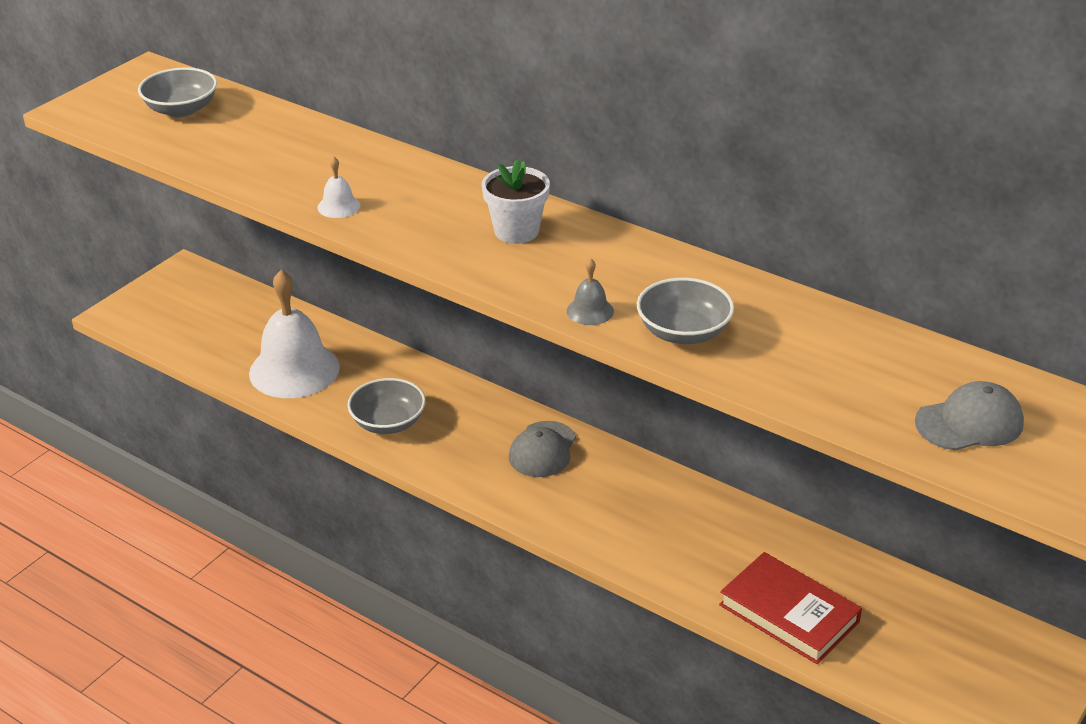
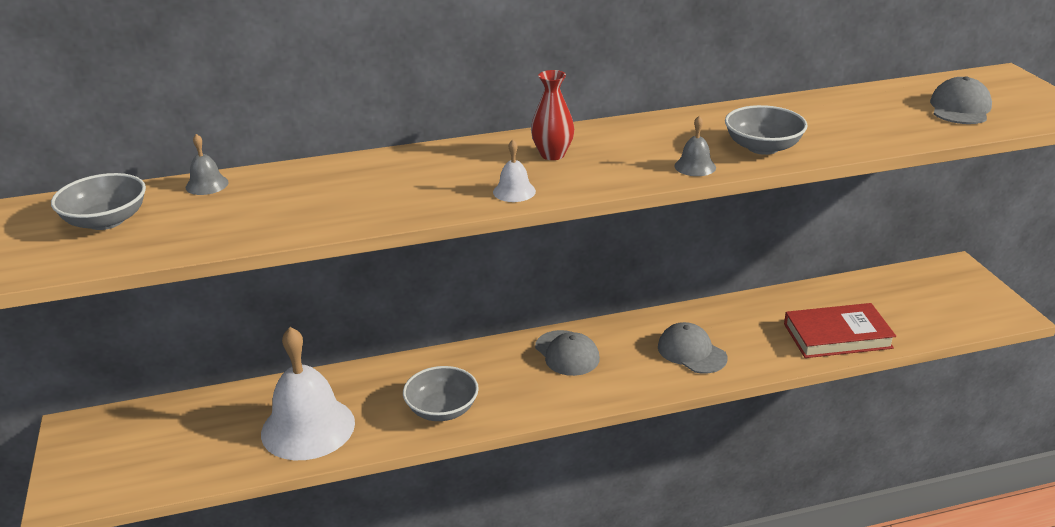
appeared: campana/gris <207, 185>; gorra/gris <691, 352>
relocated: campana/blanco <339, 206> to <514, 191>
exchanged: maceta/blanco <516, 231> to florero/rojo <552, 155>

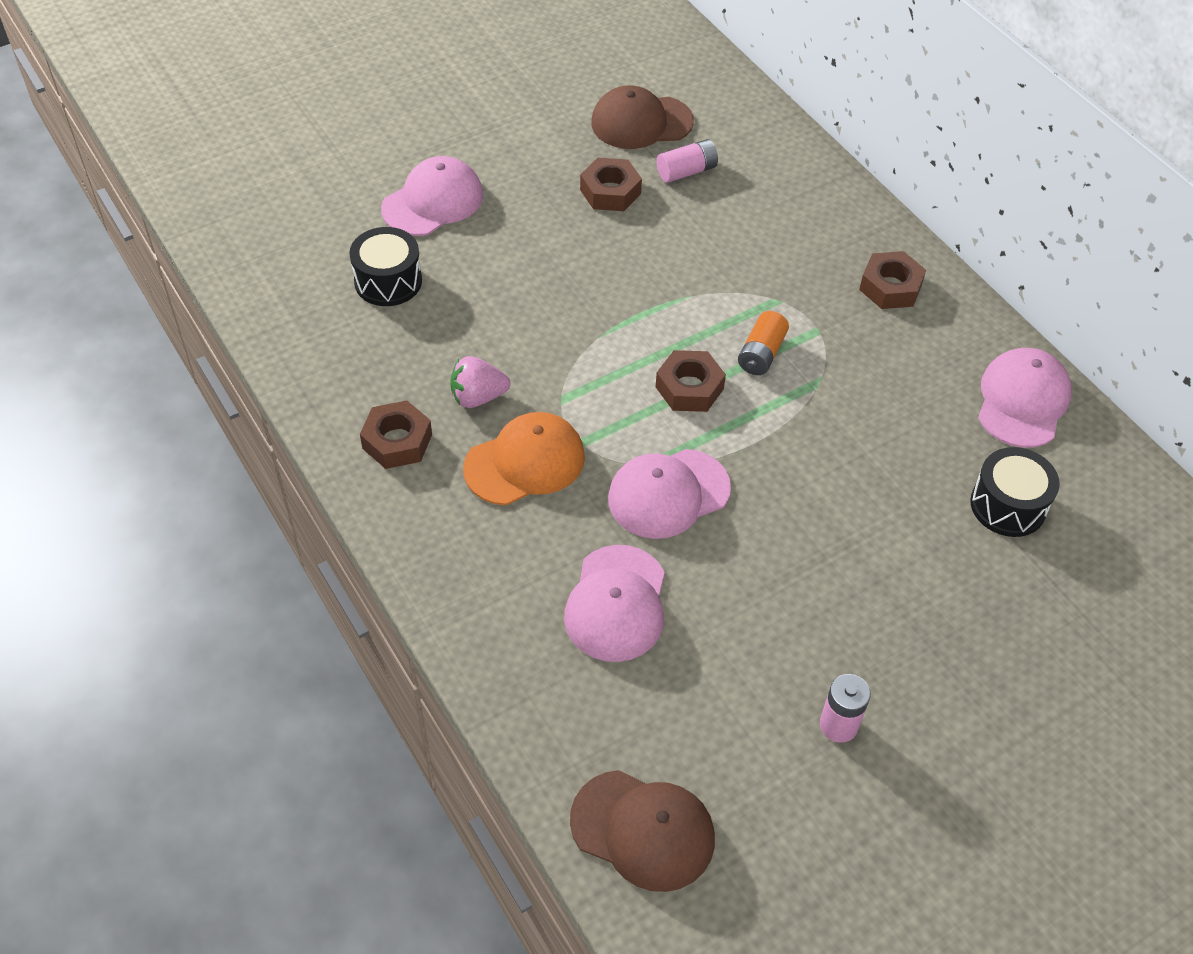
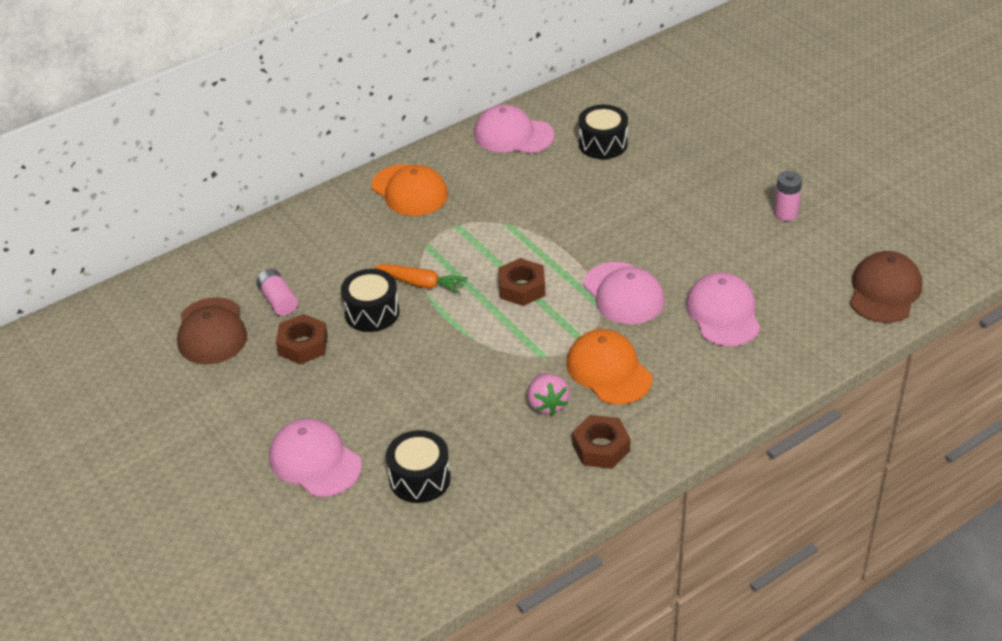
missing: pila/naranja <761, 354>
appeared: tambor/negro <372, 312>; zanahoria/naranja <421, 283>
exchanged: tuerca/marrón <890, 287> to gorra/naranja <409, 190>
spun: gorra/rosa <616, 603> = <723, 313> 105 degrees counterclockwise

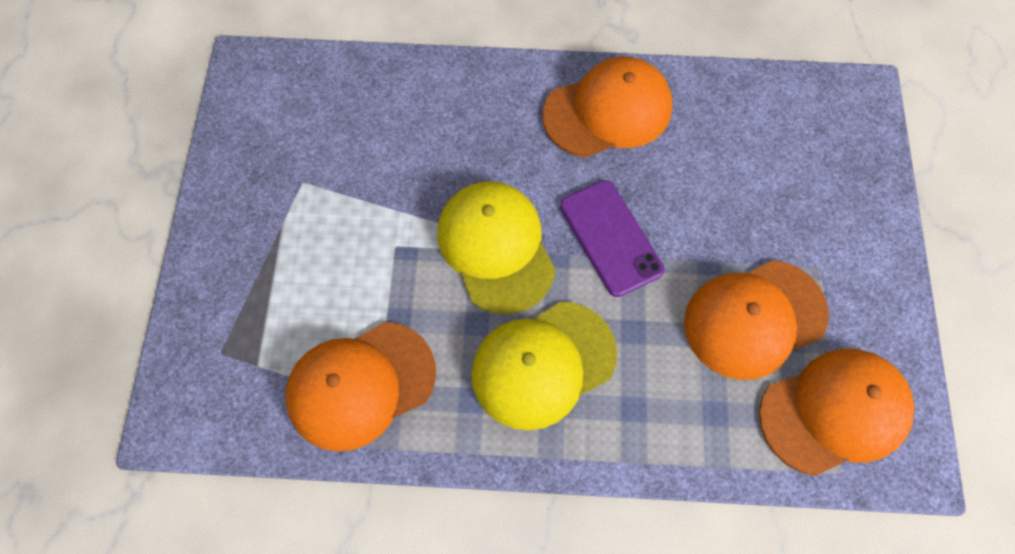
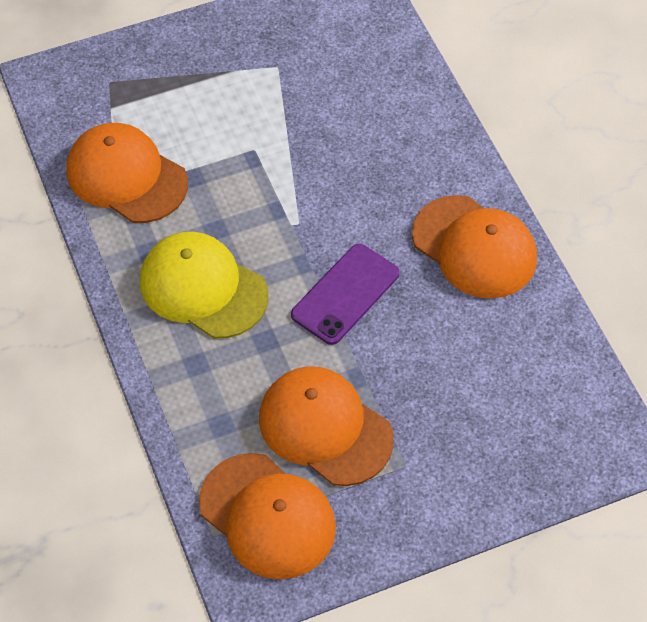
missing: gorra/amarillo <496, 247>

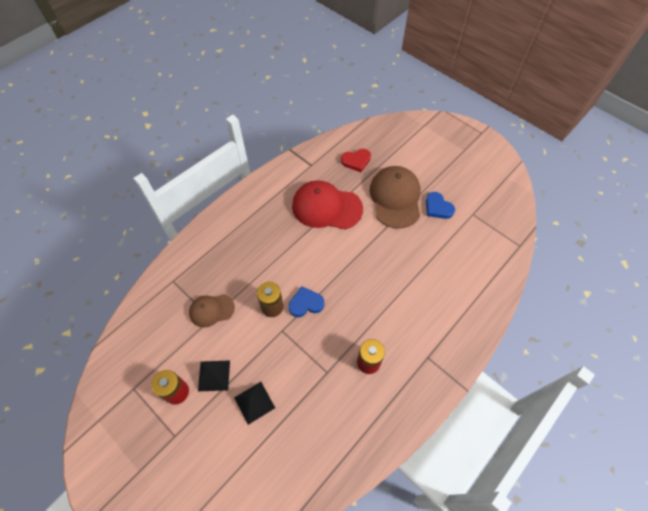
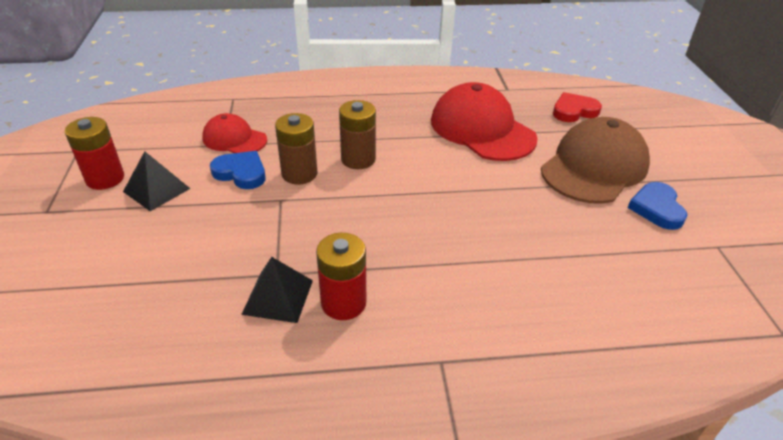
appeared: pila/marrón <358, 159>
relocated: corazón/azul <306, 303> to <241, 173>; pirámide/negro <254, 402> to <278, 297>
colour: gorra/marrón <211, 310> to gorra/rojo <234, 139>
spun: corazón/rojo <356, 161> = <574, 111> 135 degrees clockwise

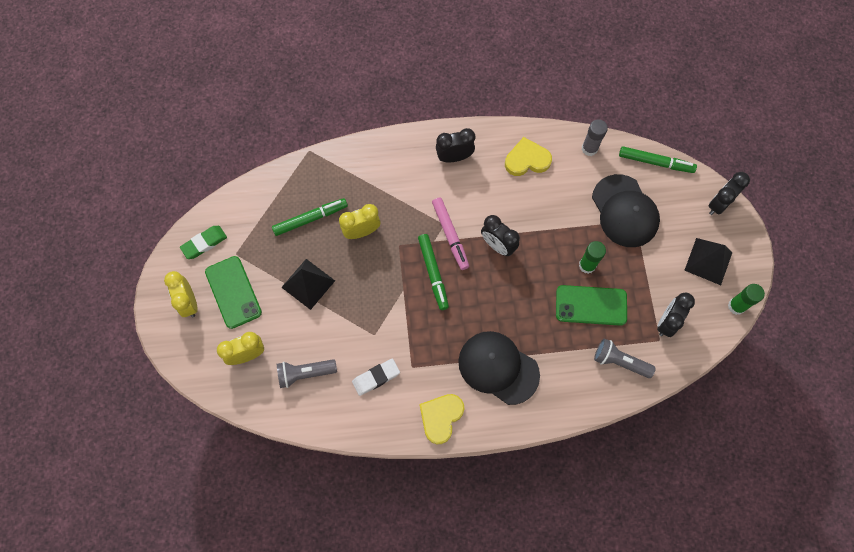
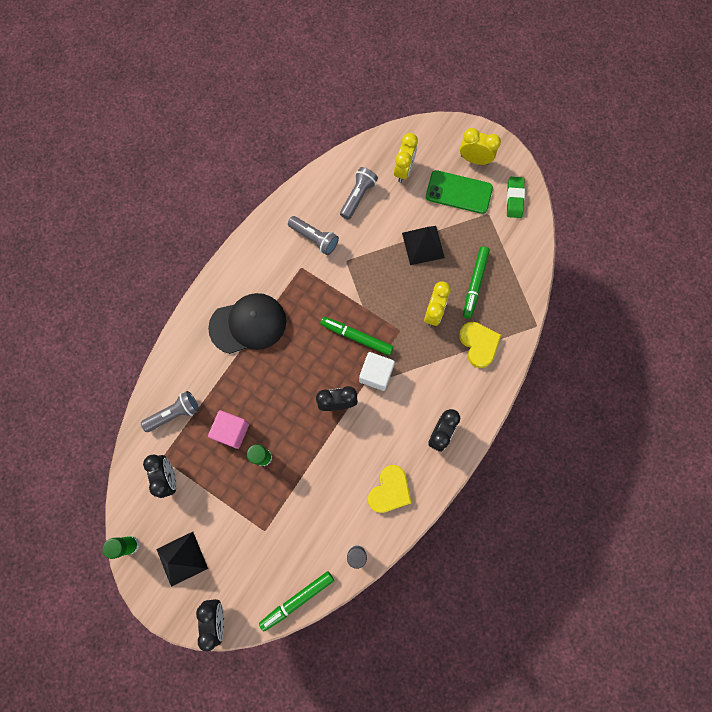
missing: gorra/negro <625, 211>
relocated: corazón/amarillo <441, 417> to <478, 344>
exchanged: móvil/verde <591, 305> to cubo/rosa <231, 431>; goma de borrar/blanco <376, 377> to lámpara de mano/gris <314, 238>; rotulador/rosa <450, 235> to cubo/blanco <376, 374>

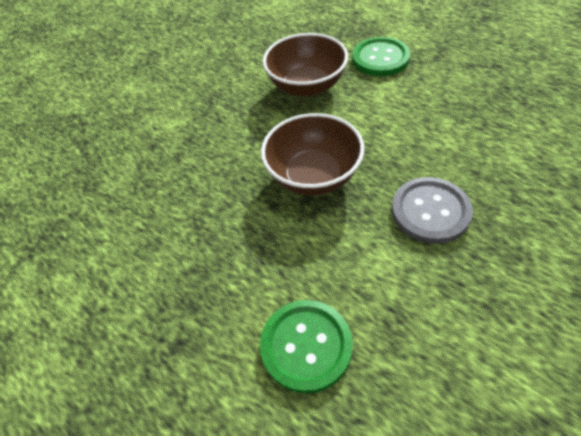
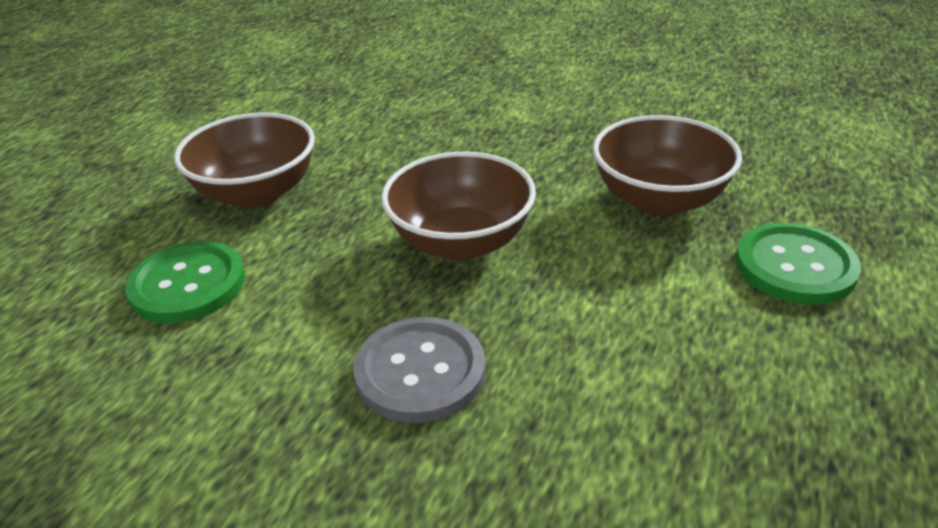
appeared: cuenco/marrón <257, 193>

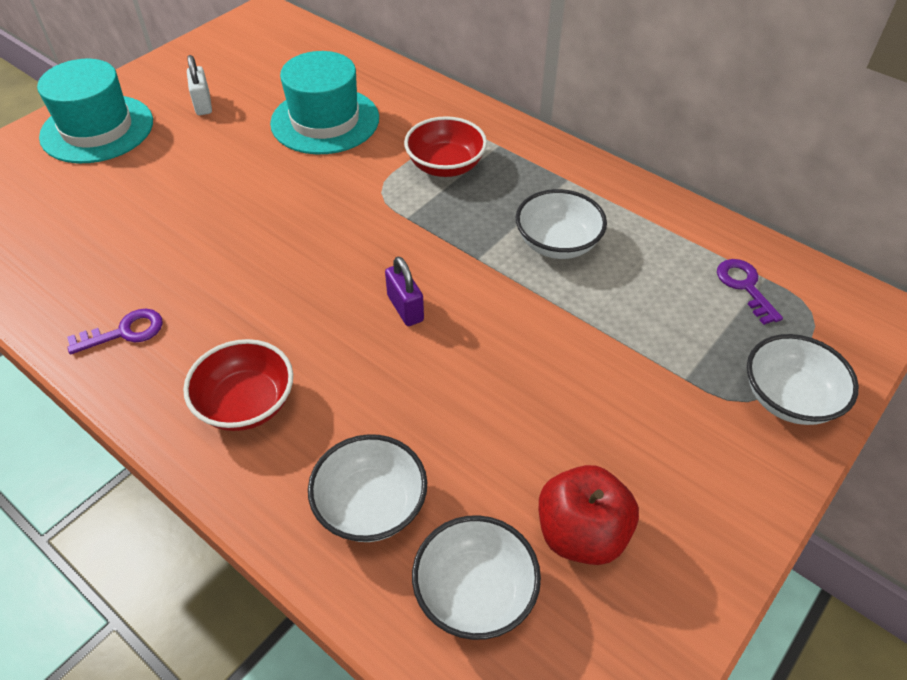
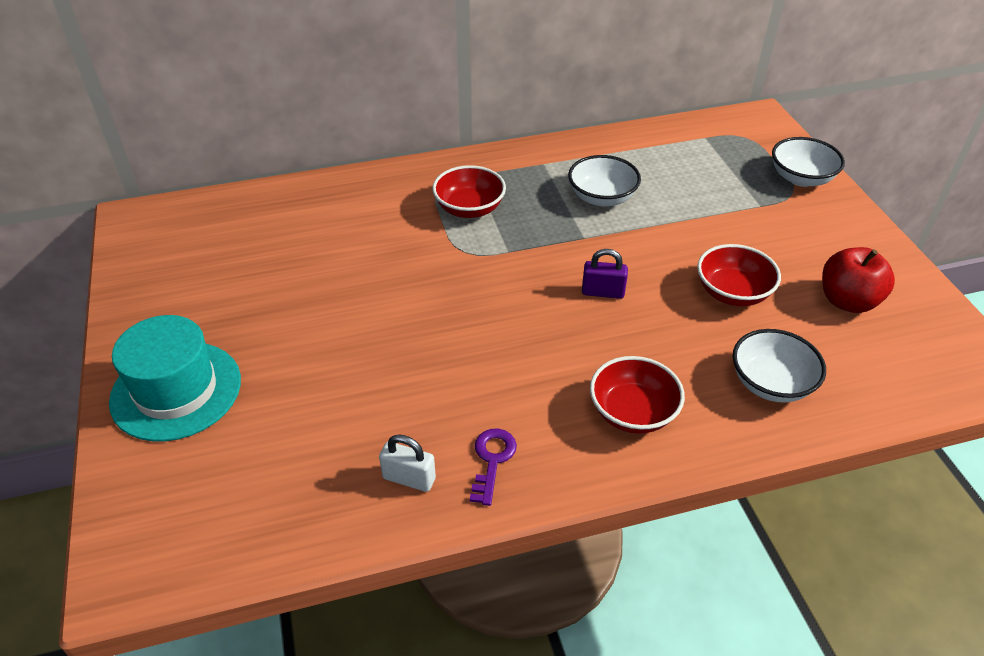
missing: sombrero/turquesa <325, 121>; cuenco/blanco <475, 592>; llave/morado <745, 287>
appeared: cuenco/rojo <732, 292>
relocated: candado/blanco <203, 104> to <409, 478>

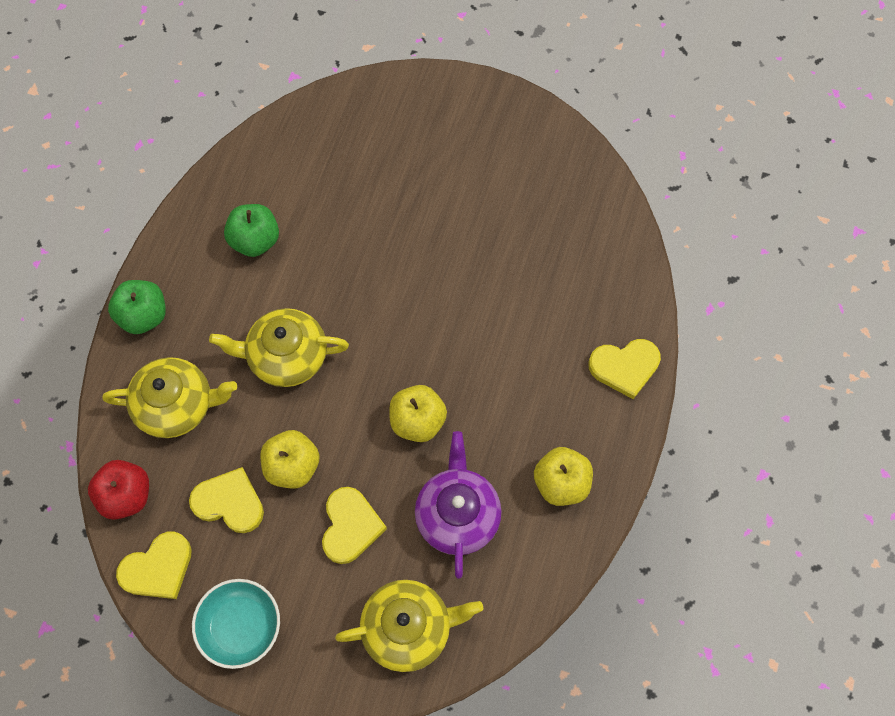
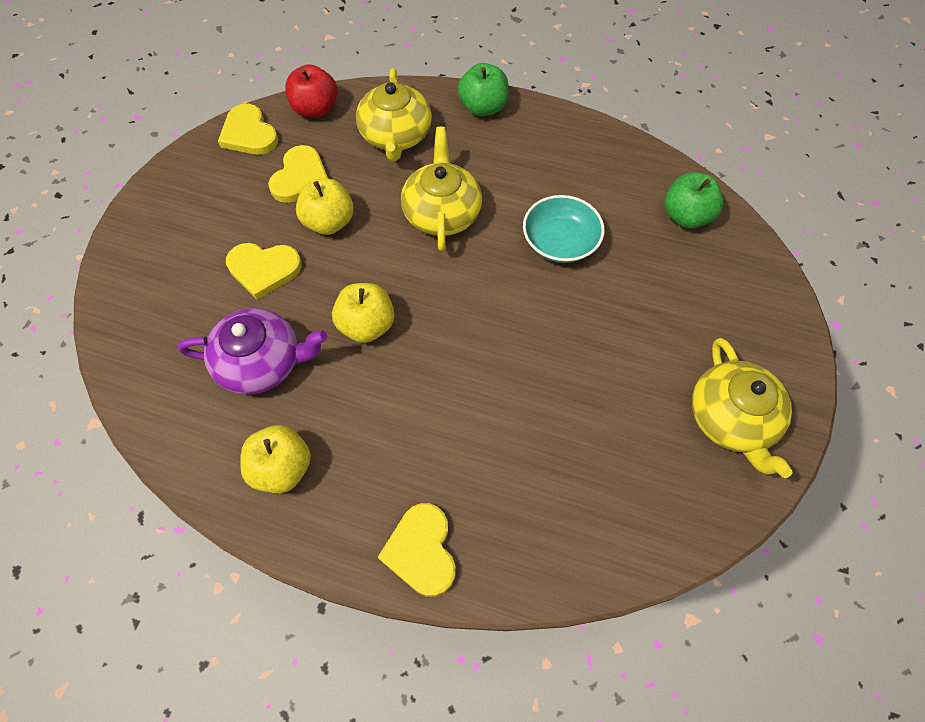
relocated: cuenco/turquesa <240, 626> to <560, 242>; manzana/verde <255, 241> to <686, 216>; tetera/amarillo <408, 628> to <731, 419>

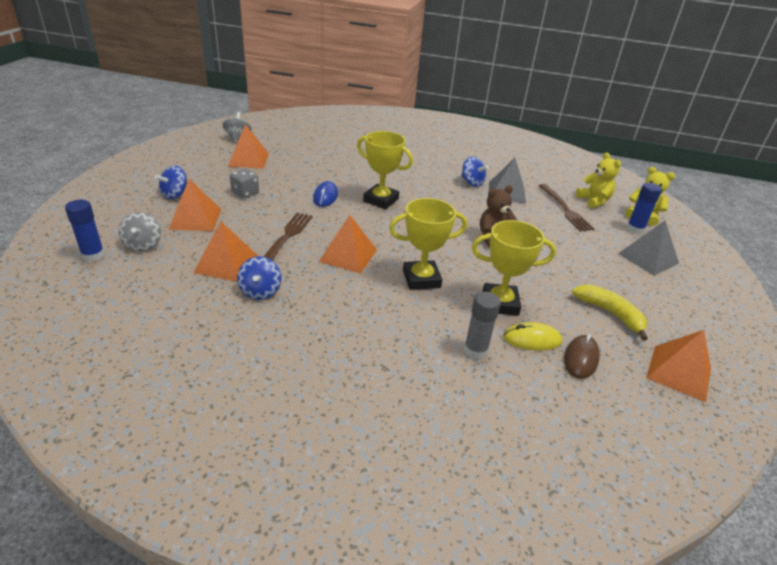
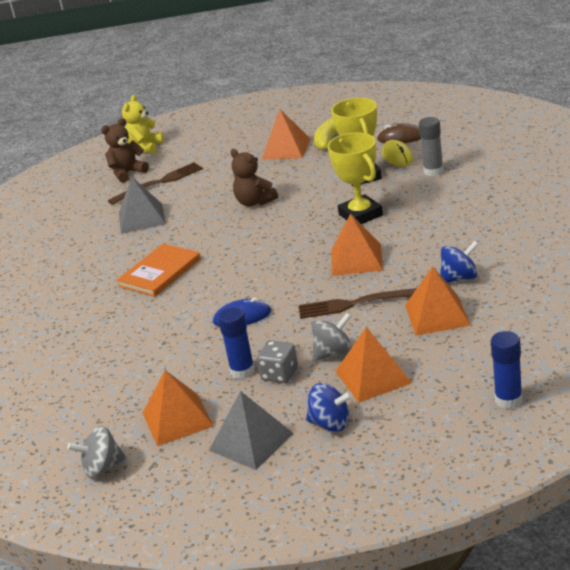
missing: trofeo/amarillo <381, 200>; peonza/azul <472, 182>
appeared: libro/naranja <160, 272>
relocated: pirámide/gris <648, 258> to <251, 442>; barra de pegamento/azul <635, 229> to <242, 371>; pirámide/naranja <679, 372> to <286, 149>; peonza/gris <143, 245> to <333, 353>
colour: osito/amarillo <594, 201> to osito/marrón <127, 173>

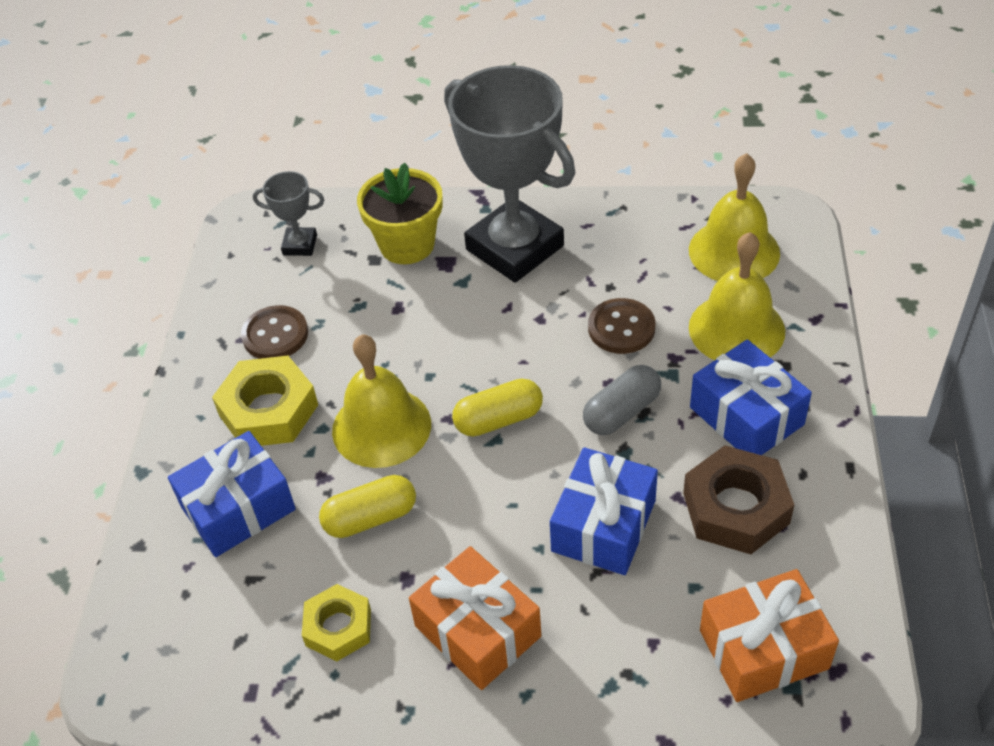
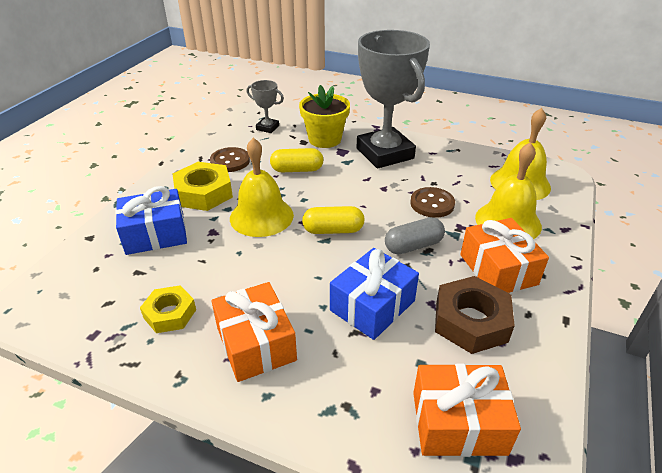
relocated: cápsula/amarillo <370, 518> to <297, 170>
colour: regalo/azul <746, 416> to regalo/naranja <498, 269>

